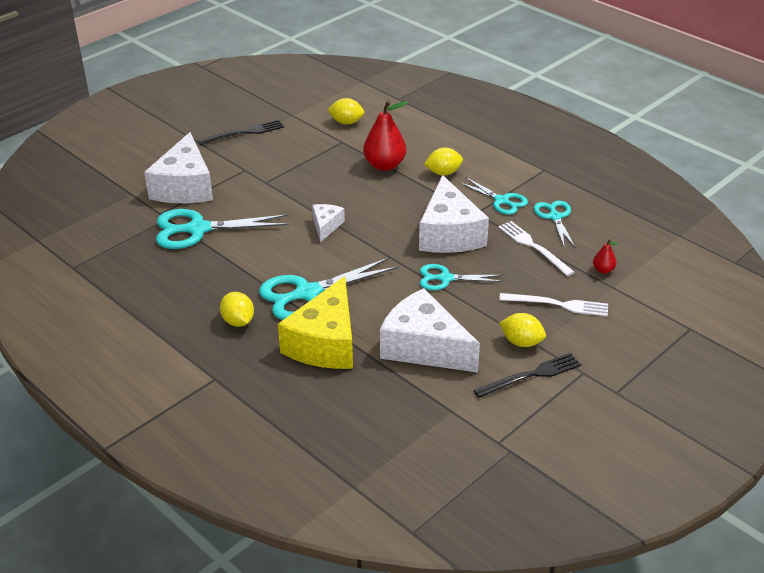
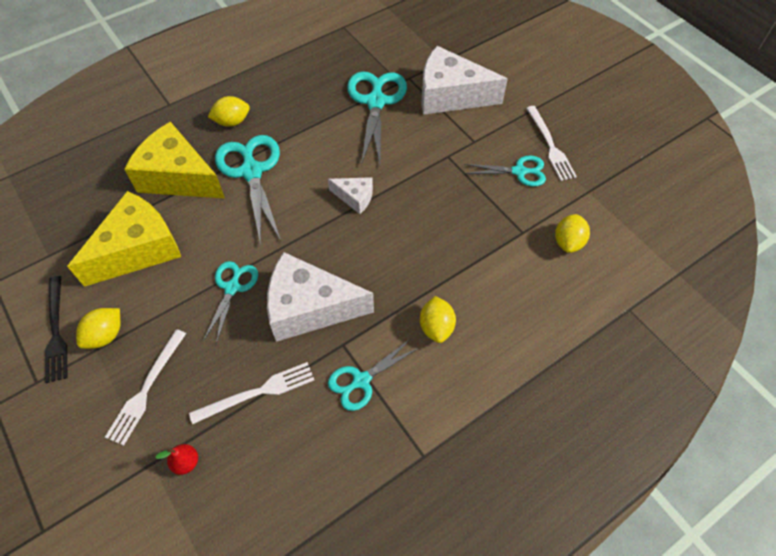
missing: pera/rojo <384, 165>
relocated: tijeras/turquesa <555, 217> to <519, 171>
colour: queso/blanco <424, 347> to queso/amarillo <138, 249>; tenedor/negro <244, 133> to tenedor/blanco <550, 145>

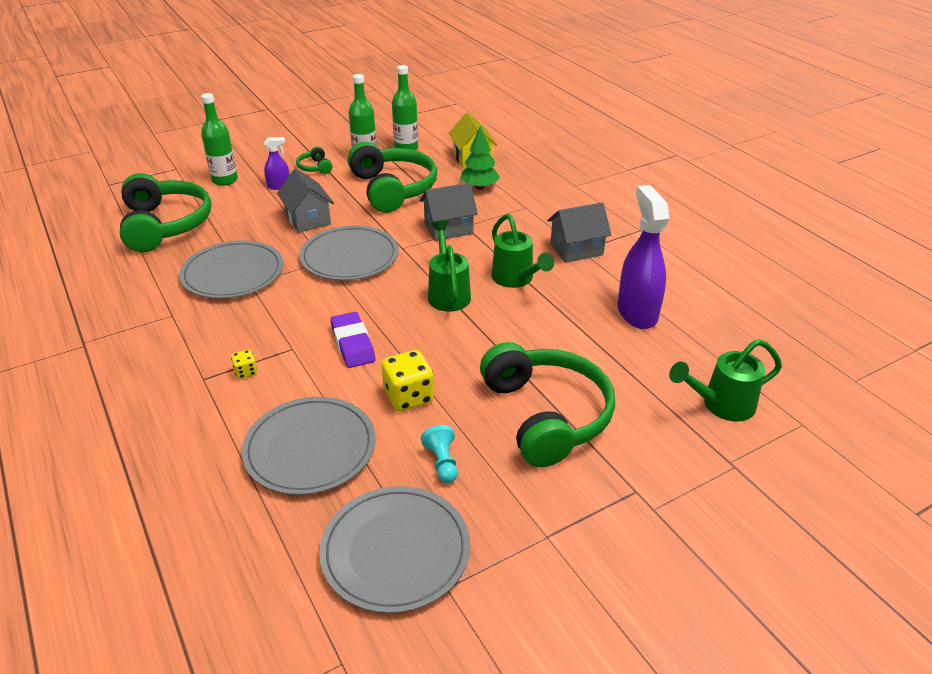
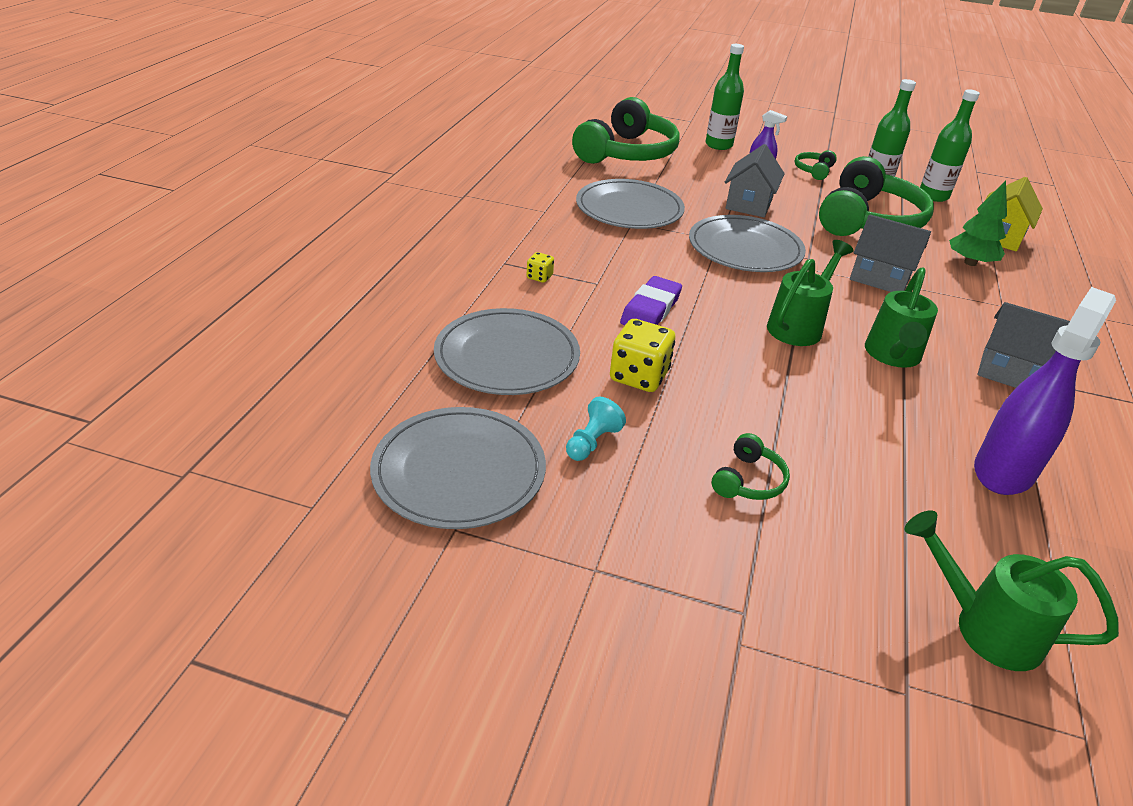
size: auriculares/verde <546, 415> = <748, 480> x0.42

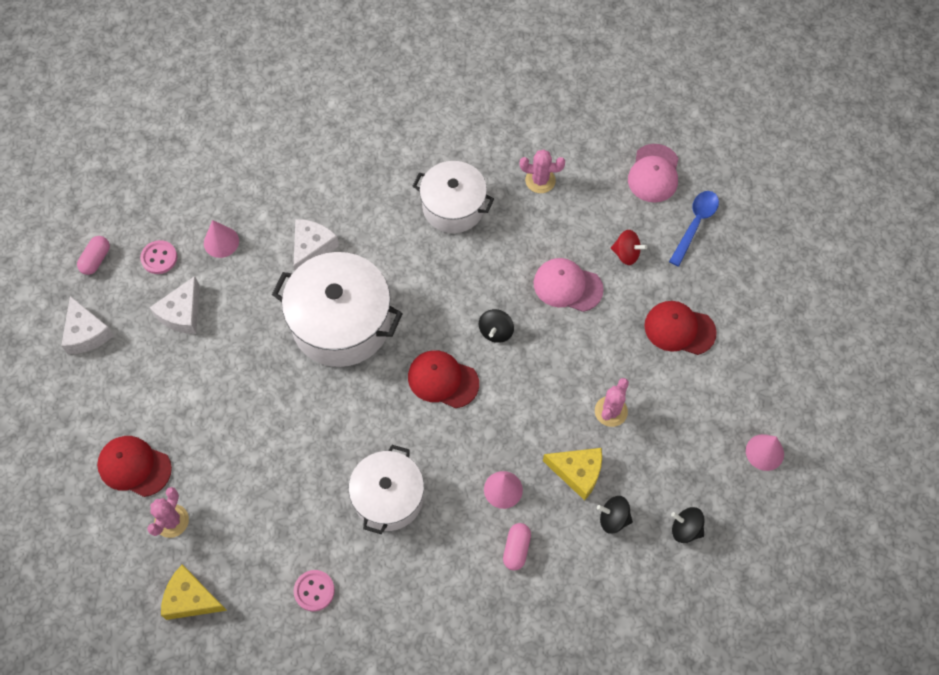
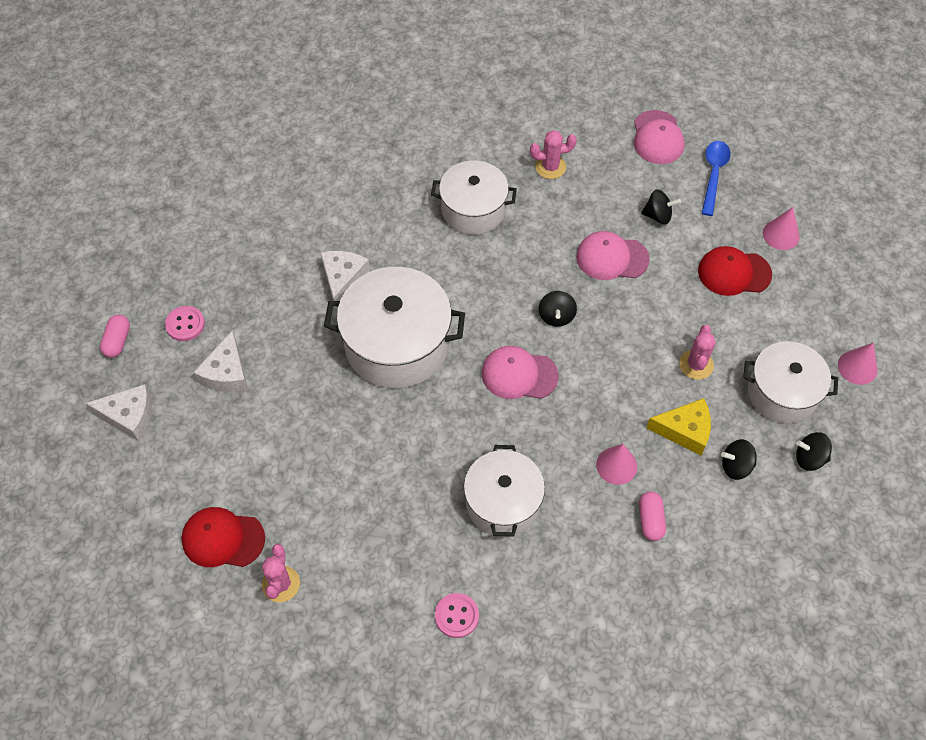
missing: queso/amarillo <191, 599>
appeared: olla/blanco <782, 392>
relocated: cono/rosa <221, 242> to <781, 235>
colour: gorra/rojo <443, 380> to gorra/rosa <519, 375>; peonza/rojo <626, 254> to peonza/negro <658, 216>
spun: queso/blanco <87, 333> = <129, 416> 45 degrees counterclockwise

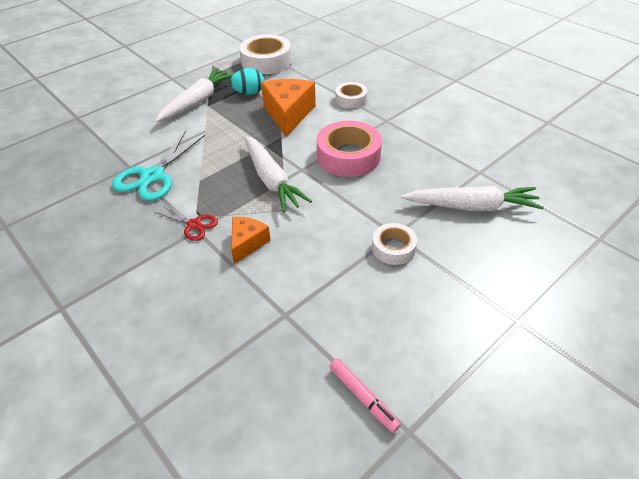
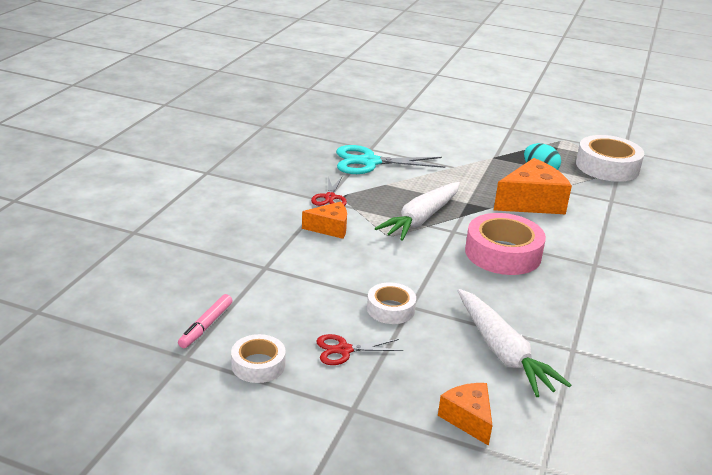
missing: zanahoria/blanco <197, 102>
appeared: tijeras/rojo <344, 350>; queso/naranja <468, 419>
relocated: cinta adhesiva/blanco <351, 99> to <258, 365>

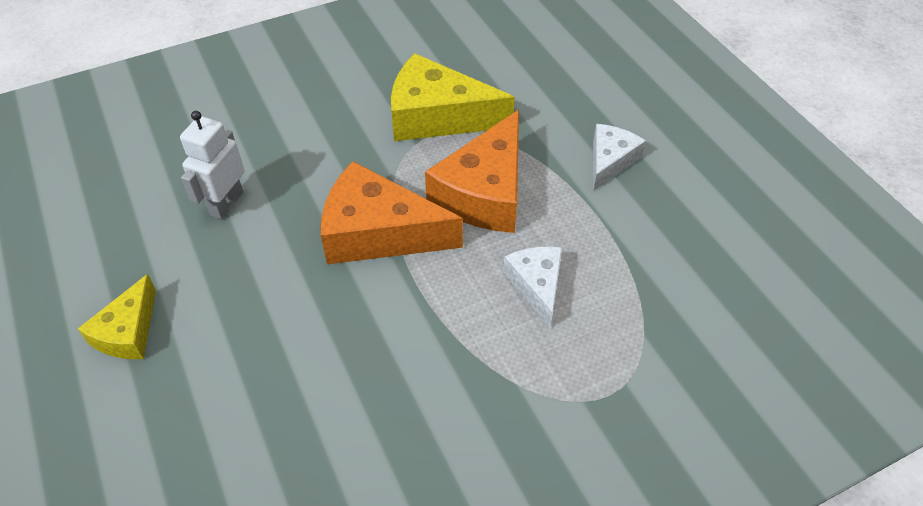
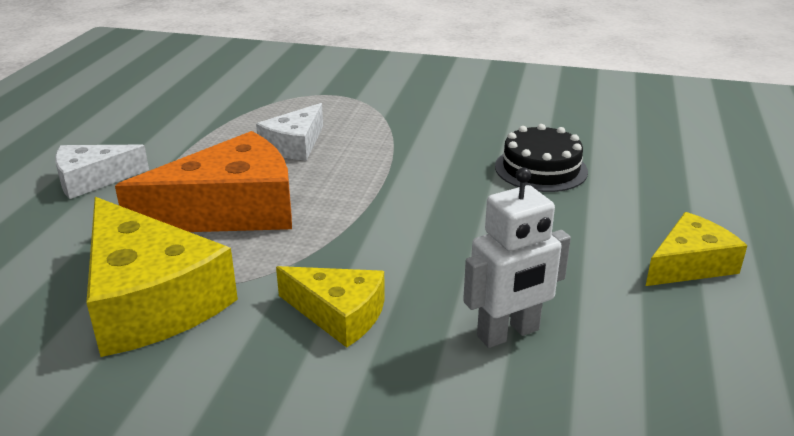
missing: queso/naranja <378, 232>
appeared: queso/amarillo <339, 314>; tarta/negro <541, 169>

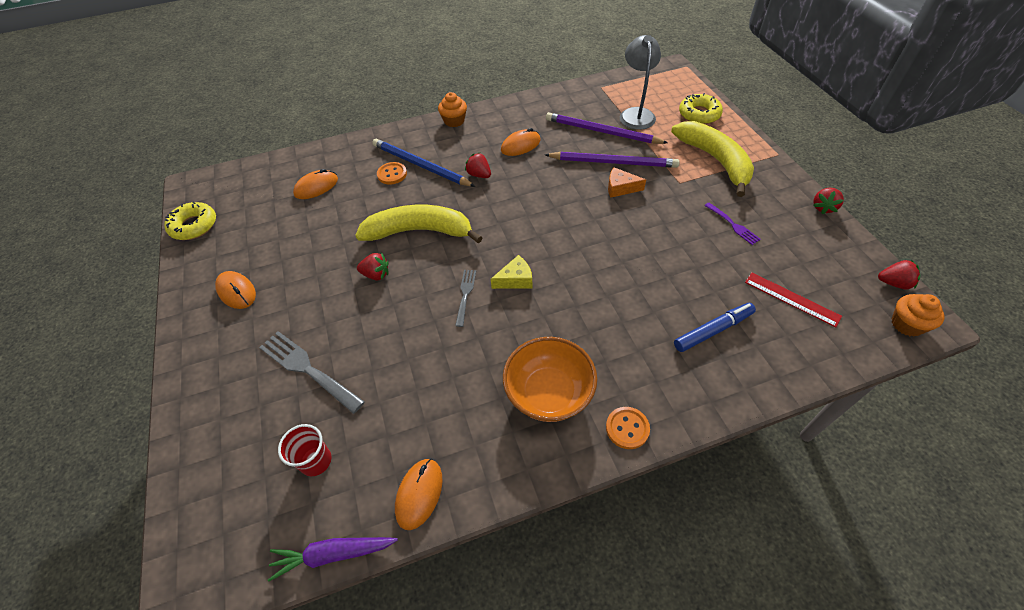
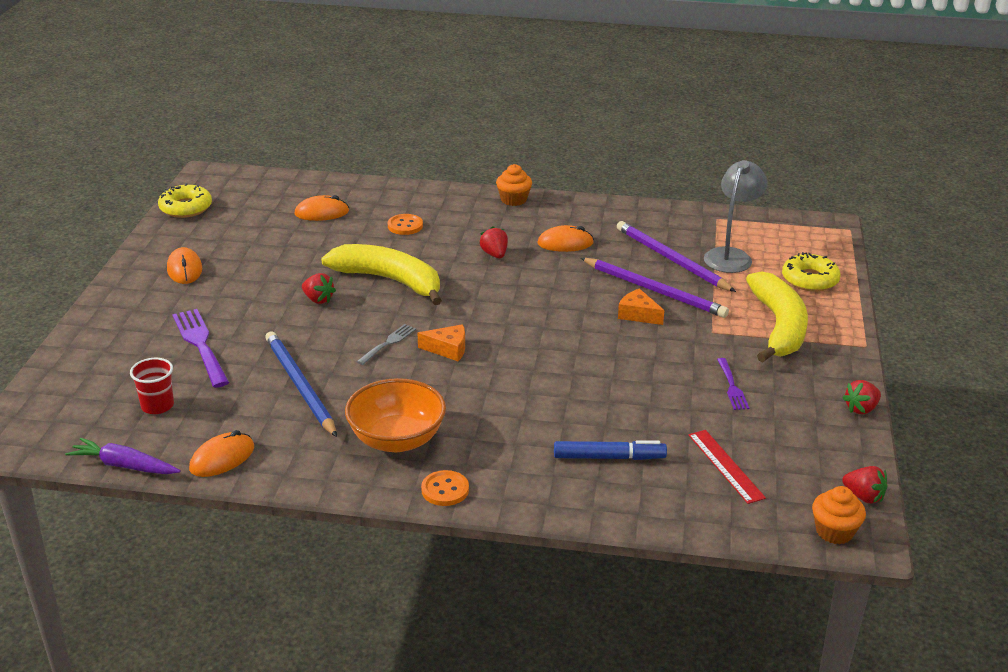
relocated: lápiz/azul <420, 165> to <300, 385>
colour: tenedor/gris <308, 369> to tenedor/morado <201, 345>; queso/amarillo <515, 279> to queso/naranja <448, 349>

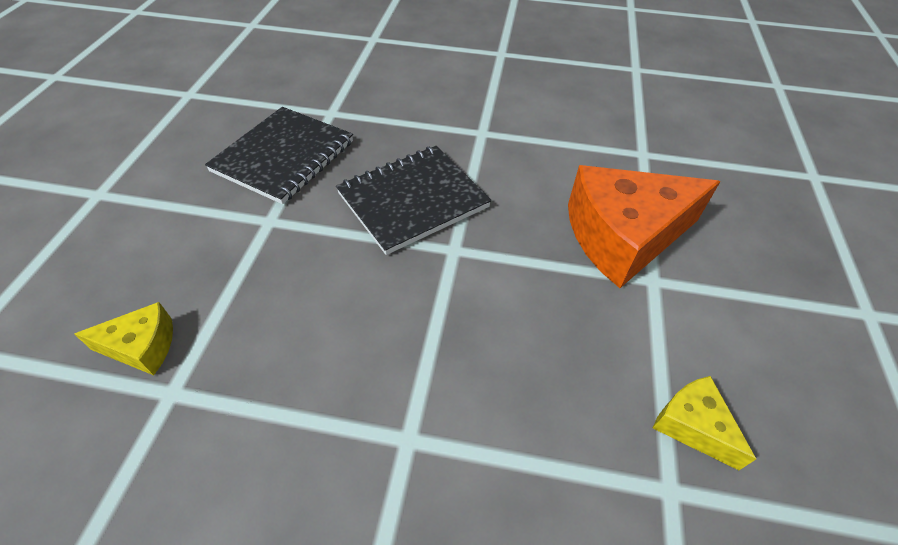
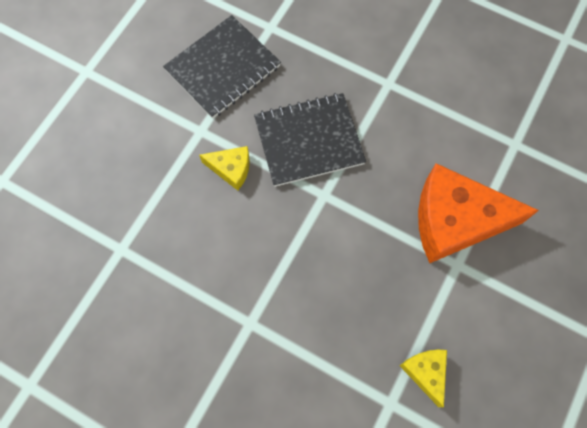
relocated: queso/amarillo <142, 347> to <231, 169>

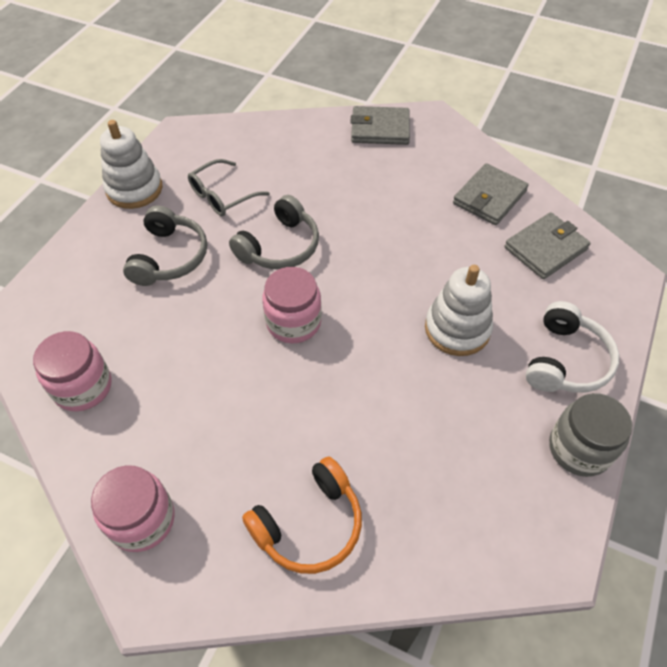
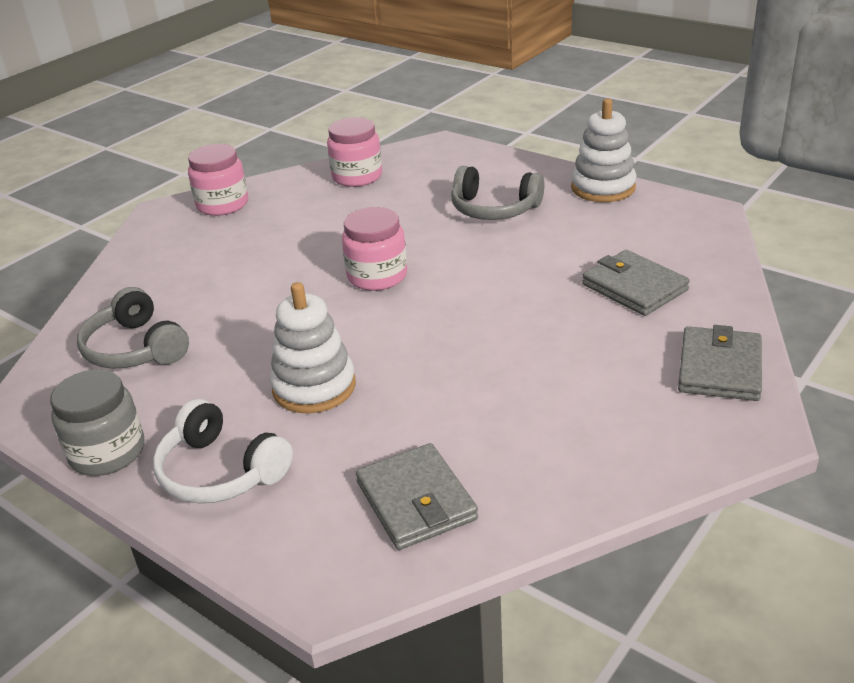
missing: gafas/gris <222, 196>; auriculares/naranja <309, 525>
relocated: auriculares/gris <280, 247> to <135, 348>; cartera/gris <489, 197> to <634, 287>

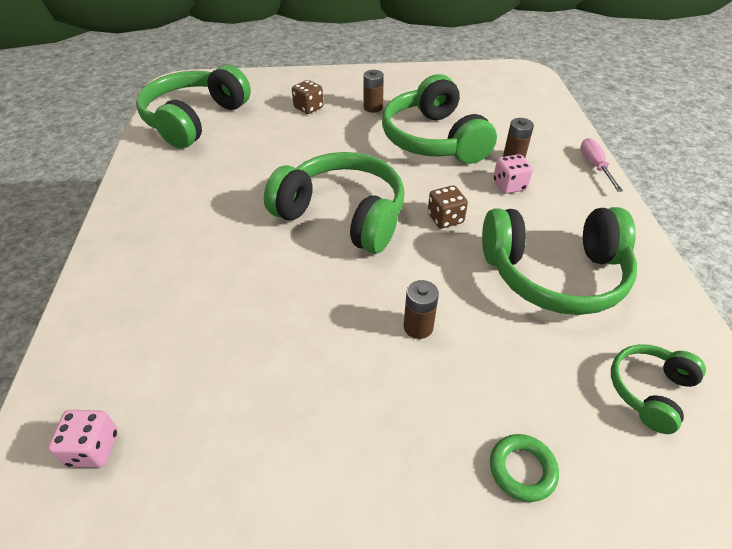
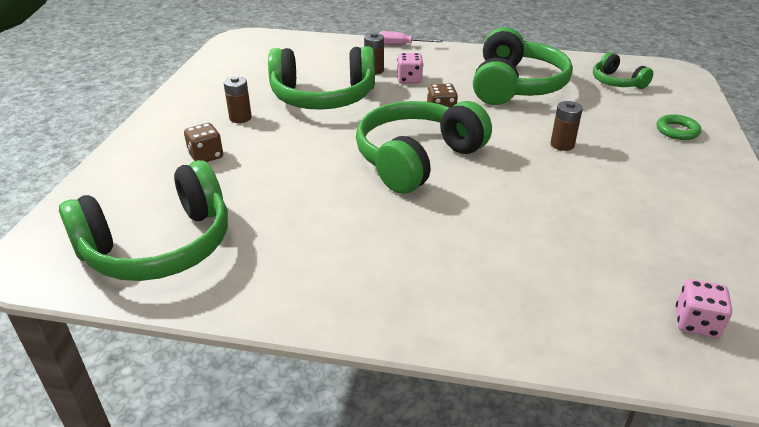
spun: auriculares/verde <195, 119> = <159, 246> 75 degrees counterclockwise

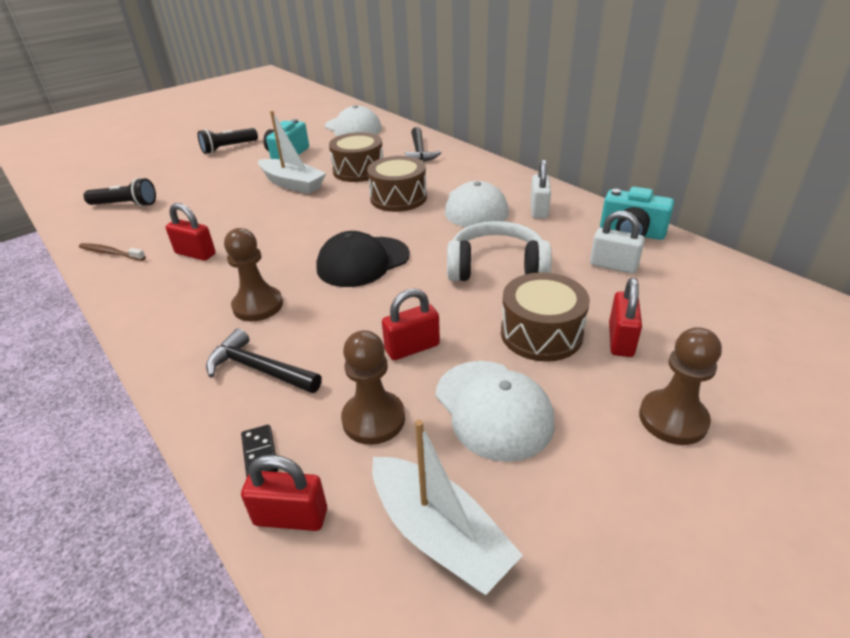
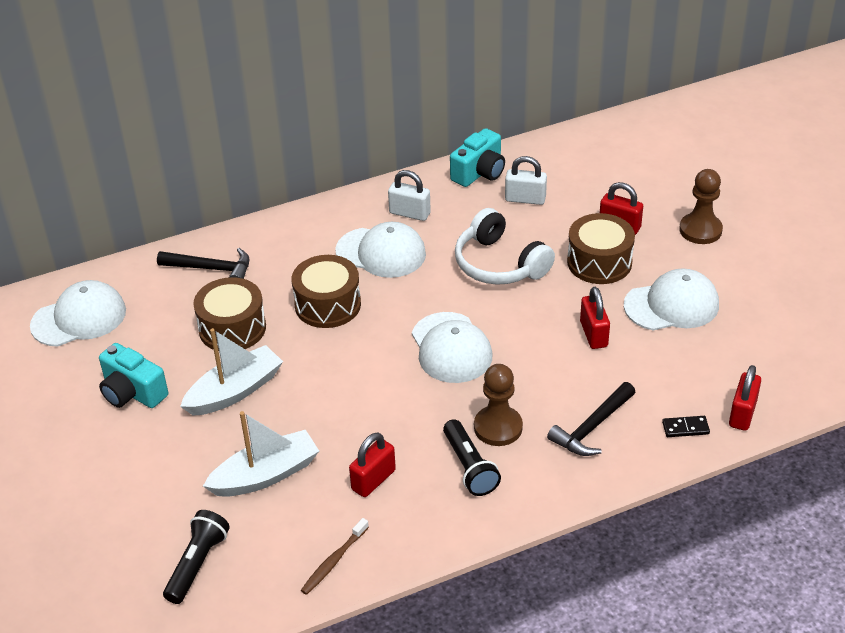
missing: peón/marrón <373, 419>
relocated: barco/blanco <439, 534> to <265, 475>; lámpara de mano/negro <228, 148> to <469, 467>
colour: gorra/negro <363, 262> to gorra/blanco <451, 348>
spun: auriculares/blanco <496, 267> = <499, 264> 60 degrees counterclockwise; candado/blanco <613, 266> = <525, 199> 60 degrees clockwise

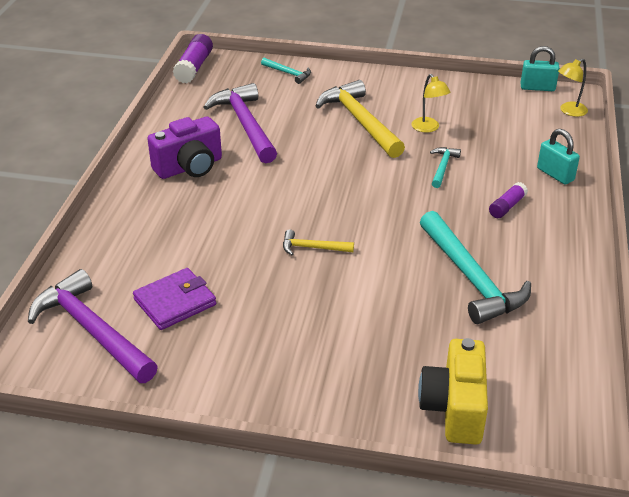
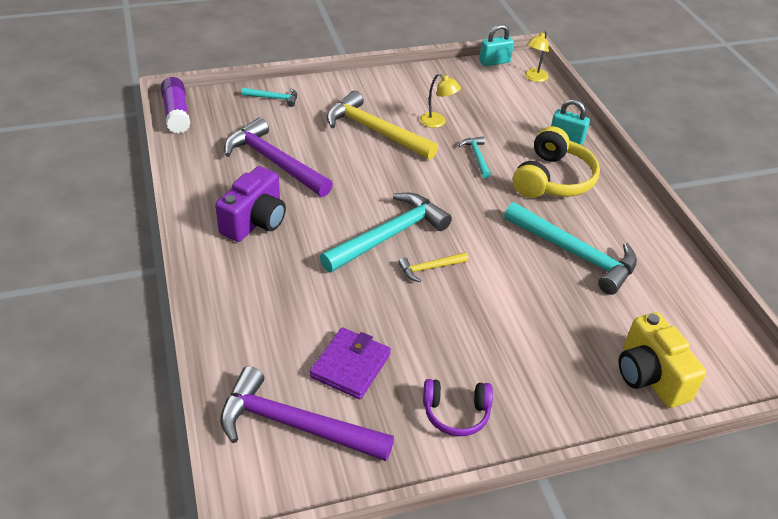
appeared: martillo/turquesa <389, 235>; auriculares/morado <456, 413>
exchanged: barra de pegamento/morado <507, 207> to auriculares/amarillo <553, 179>

